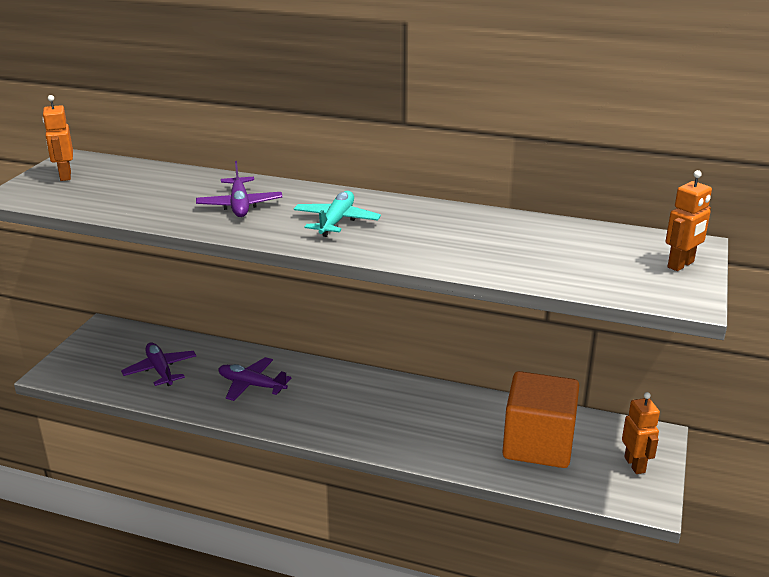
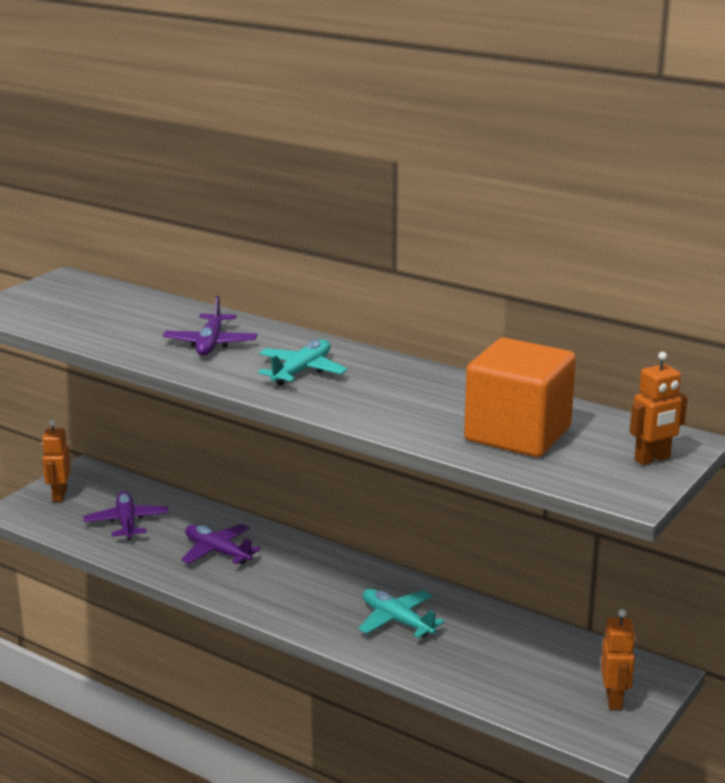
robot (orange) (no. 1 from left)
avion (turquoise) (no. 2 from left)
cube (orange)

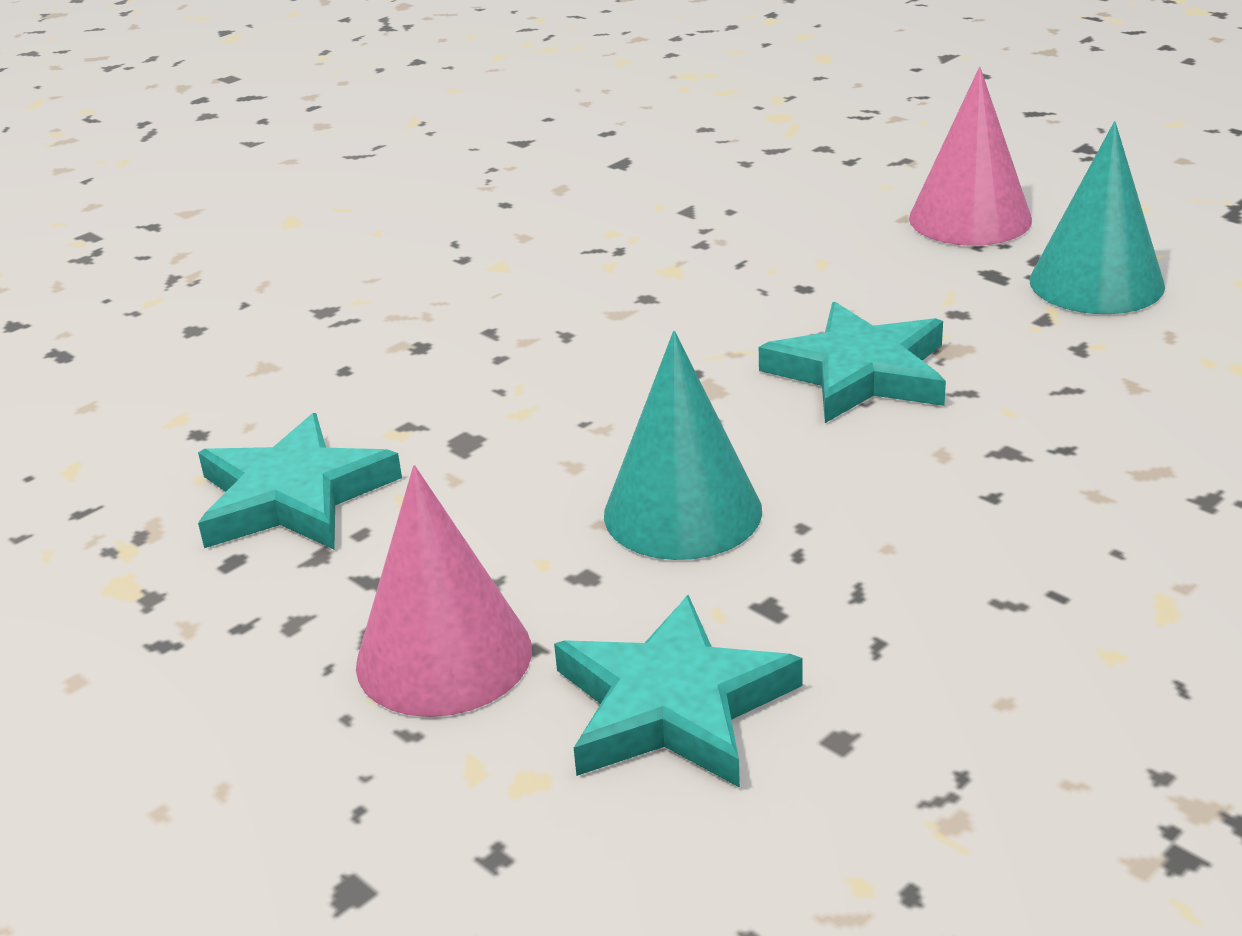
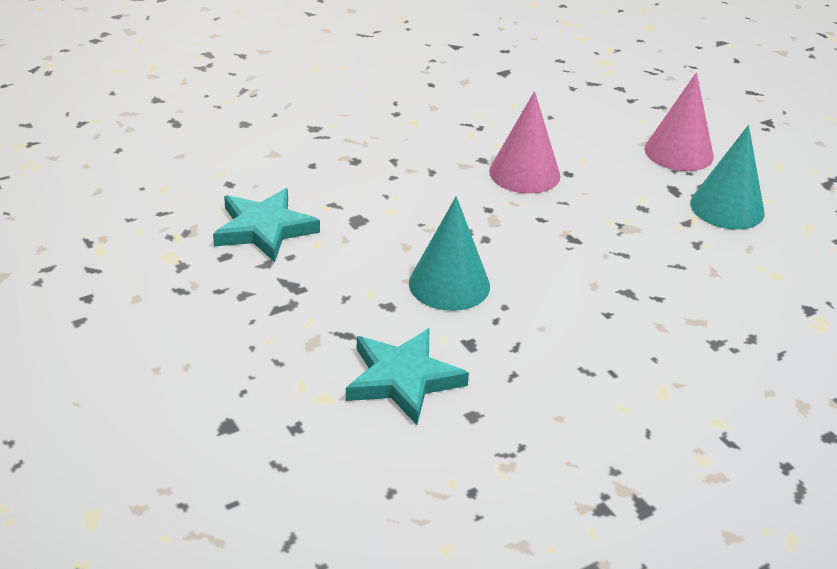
cône (rose) (no. 1 from left)
étoile (turquoise) (no. 3 from left in the first image)

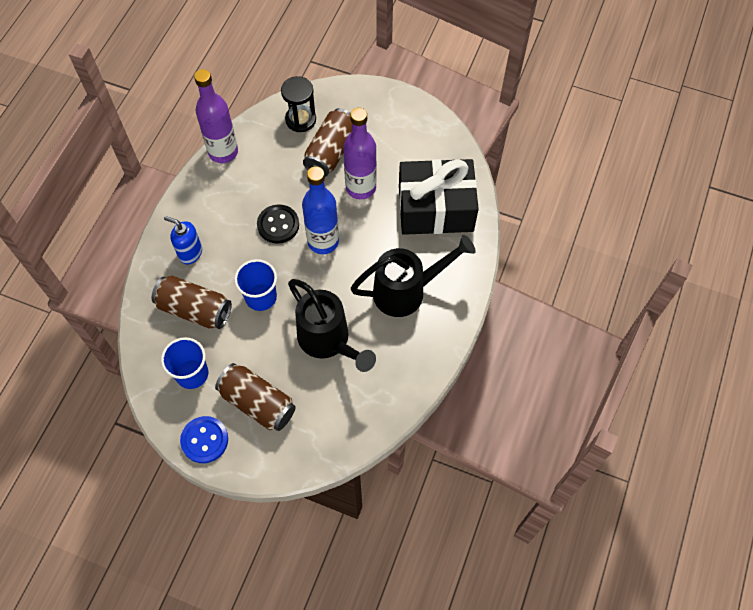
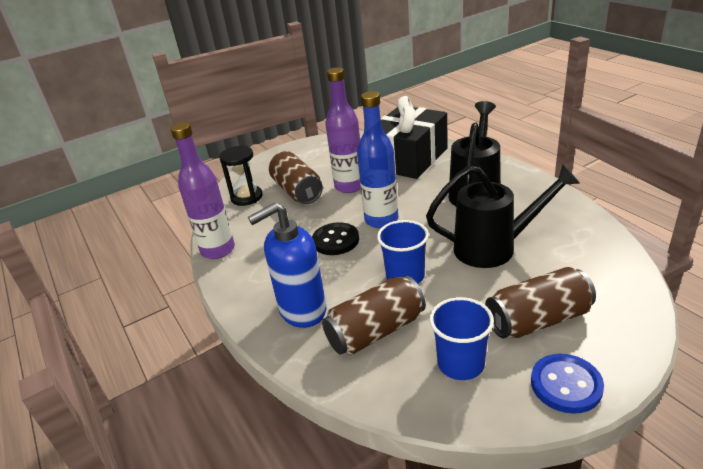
distributeur de savon (bleu)

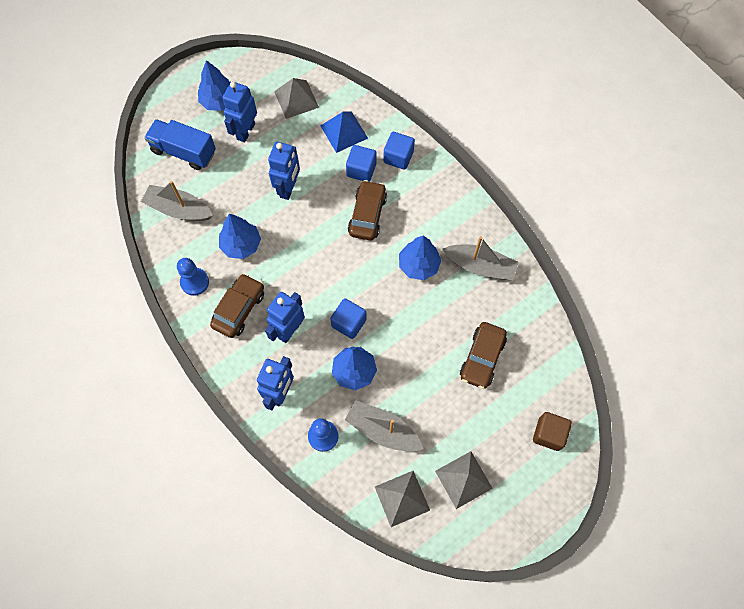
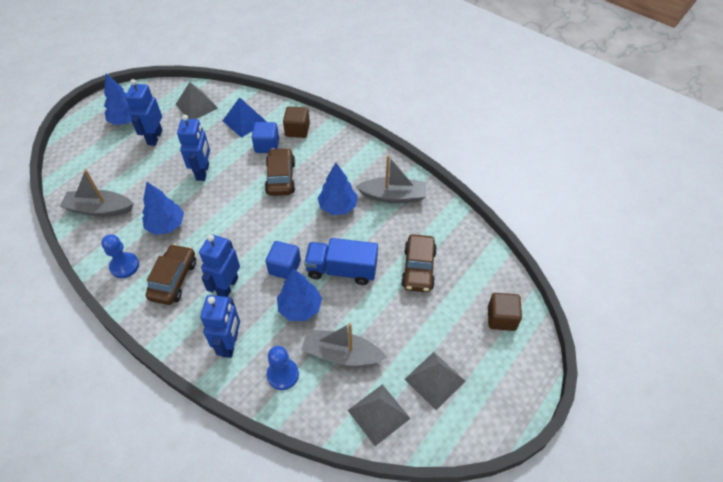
cube (marron) (no. 1 from left)
camion (bleu)

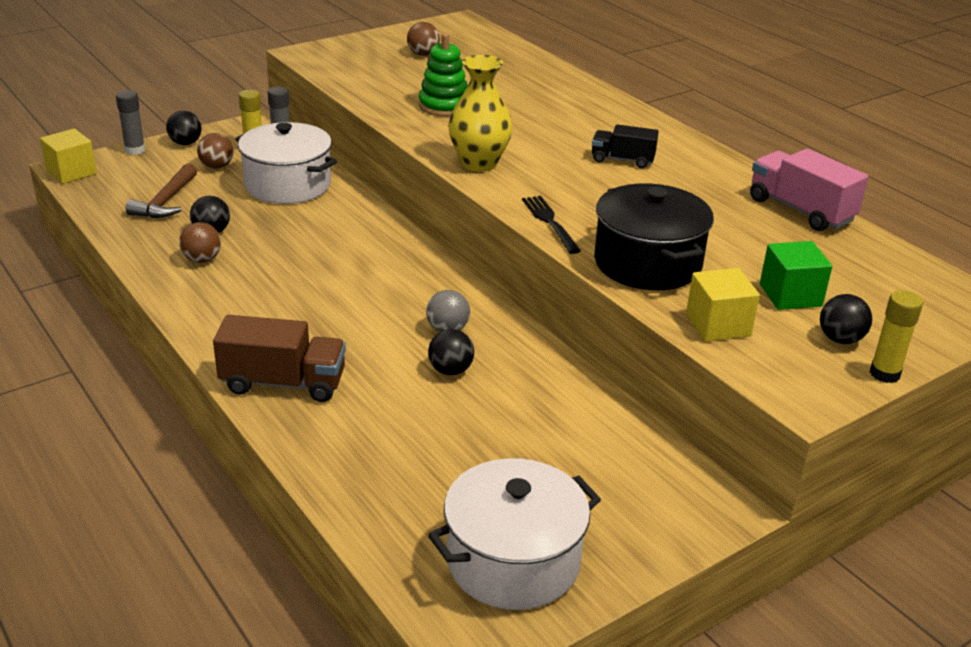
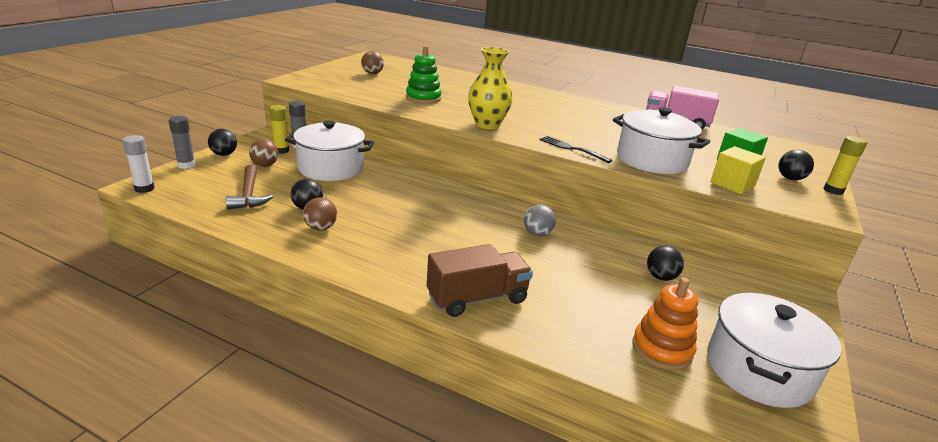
bâton de colle (blanc)
marmite (blanc) (no. 2 from left)
jouet à empiler (orange)
balle (noir) (no. 3 from left)
camion (noir)

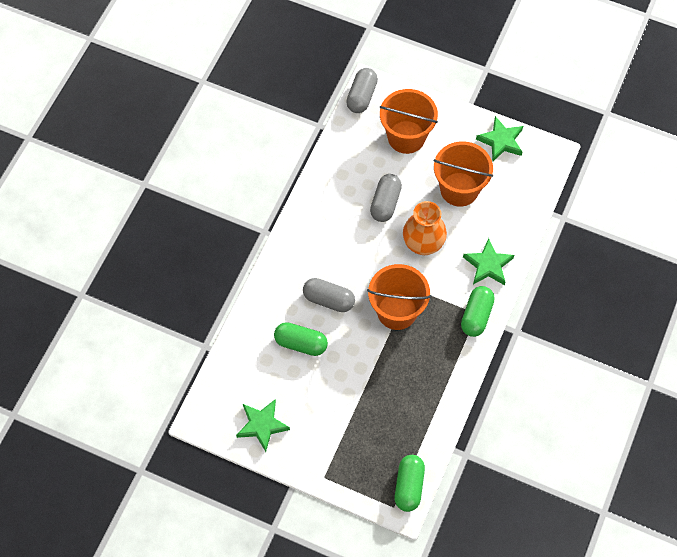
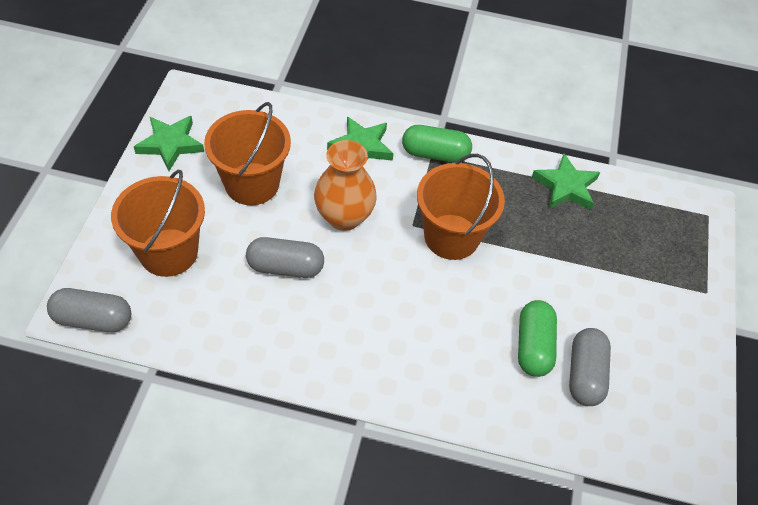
étoile (vert) (no. 3 from left)
gélule (gris) (no. 3 from left)
gélule (vert) (no. 2 from left in the first image)

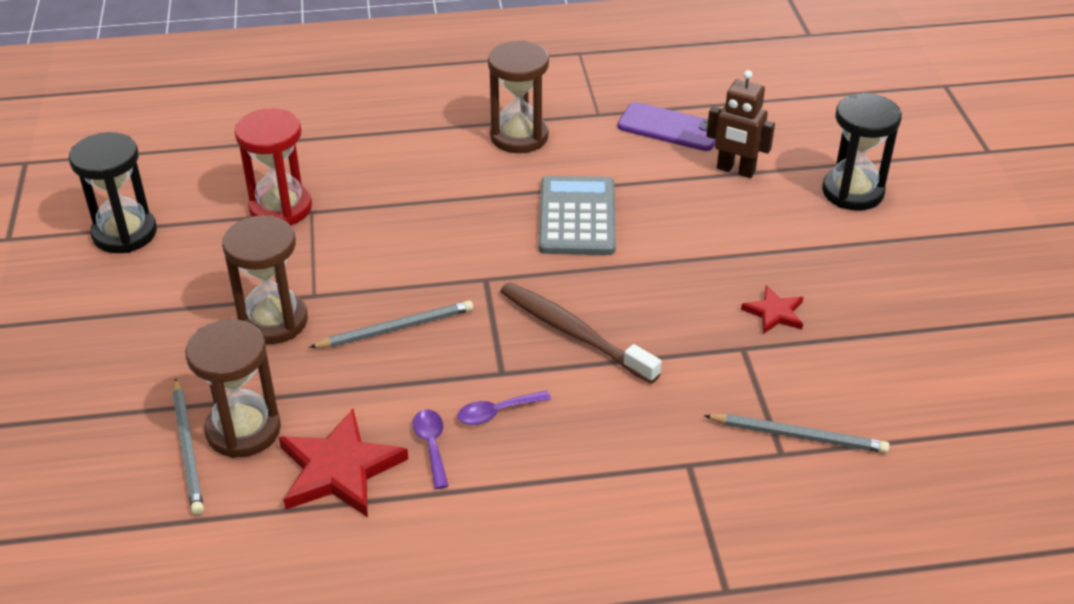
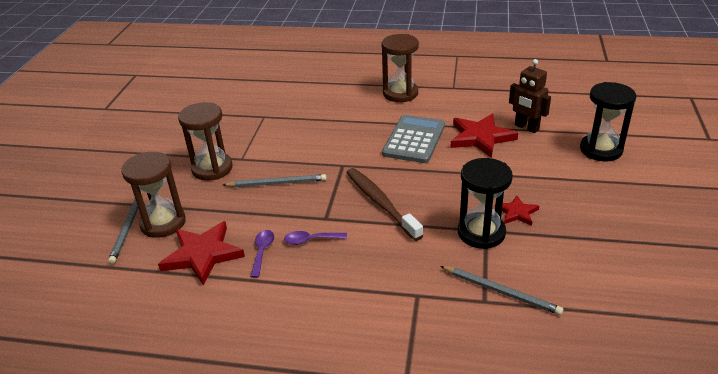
étoile (rouge) (no. 2 from left)
sablier (noir) (no. 1 from left)
sablier (rouge)
téléphone (violet)

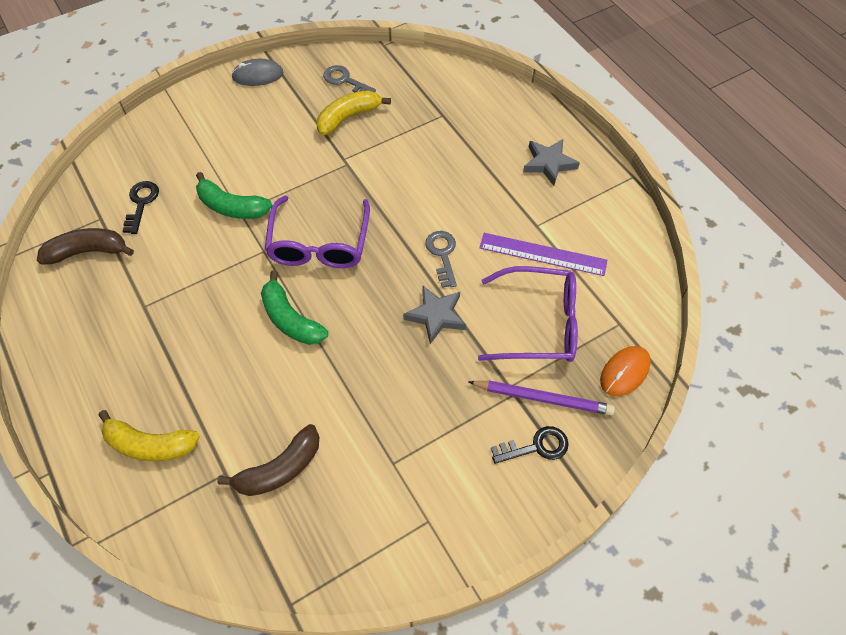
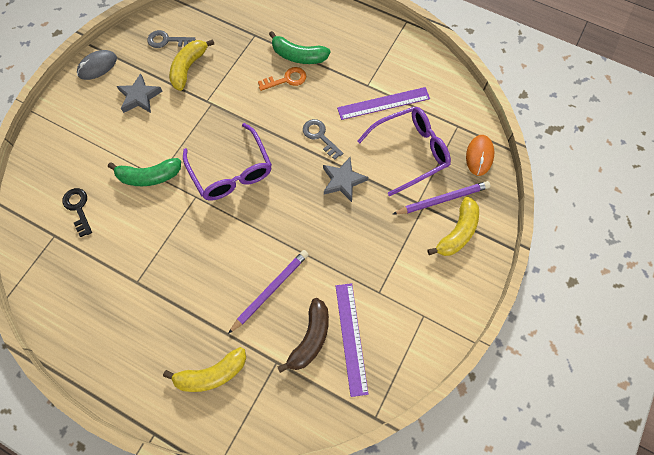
étoile (gris) (no. 1 from left)
crayon (violet) (no. 1 from left)
clé (orange)
banane (vert) (no. 2 from left)
règle (violet) (no. 1 from left)
banane (jaune) (no. 3 from left)
banane (marron) (no. 1 from left in the first image)

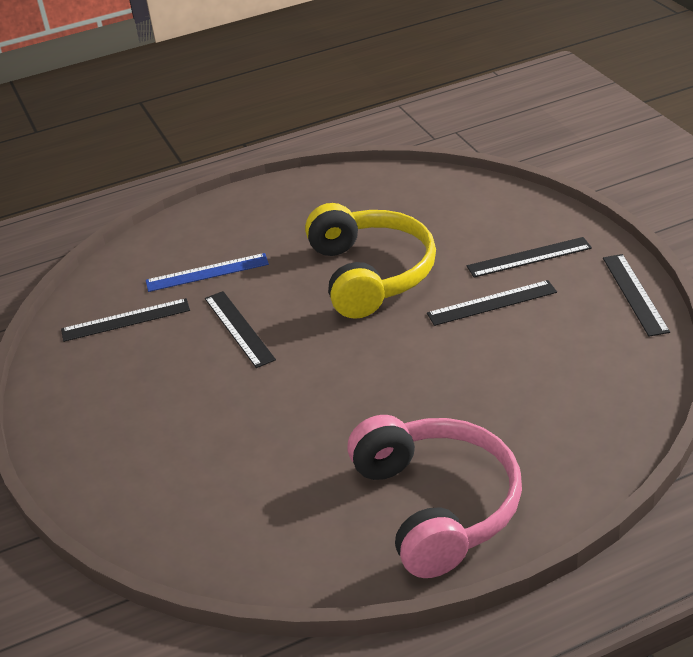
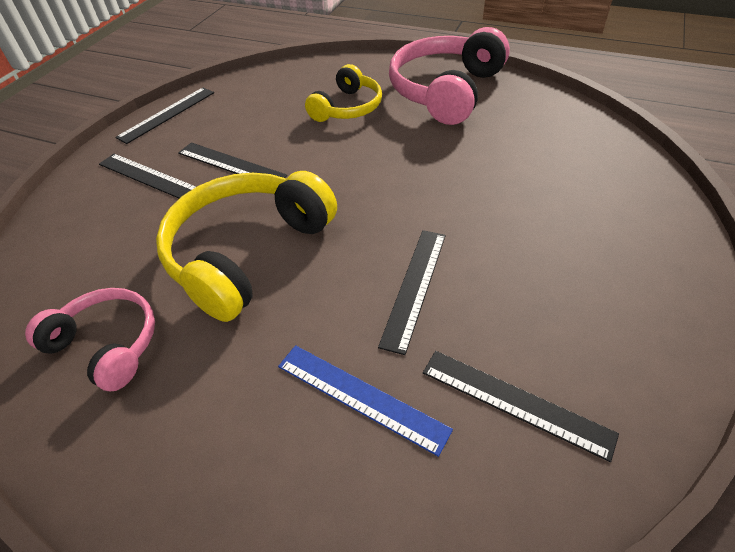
casque audio (rose) (no. 1 from left)
casque audio (jaune) (no. 2 from left)

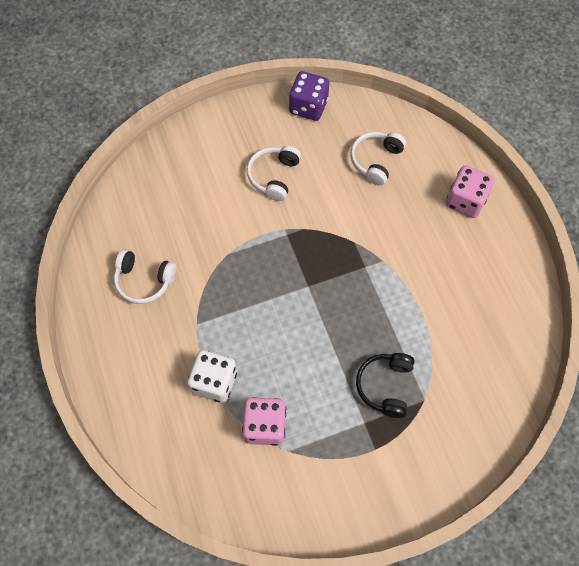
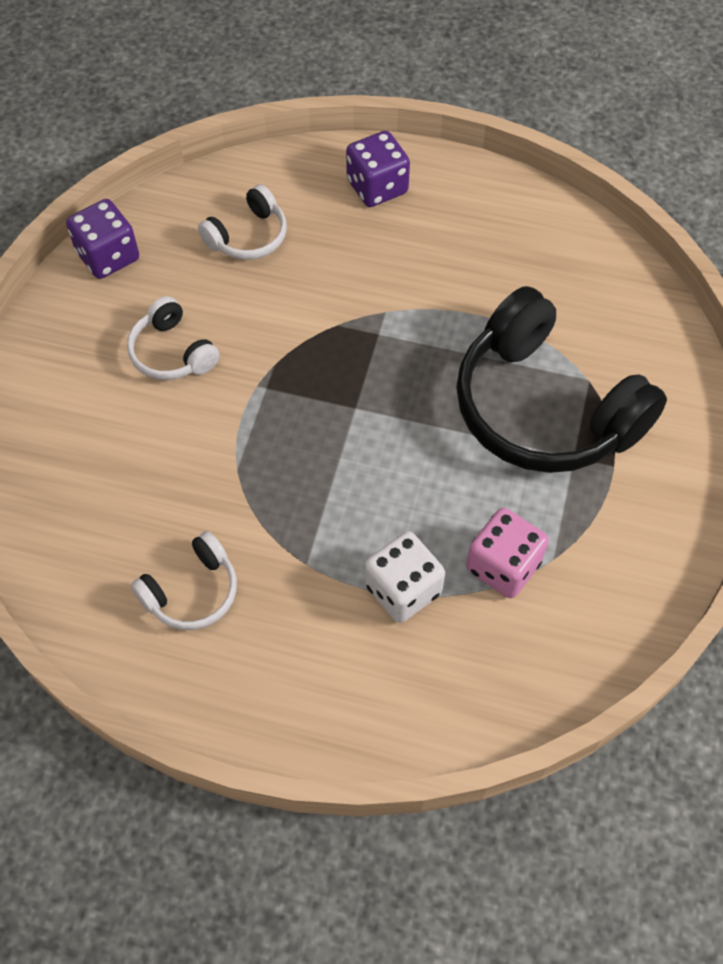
casque audio (blanc) (no. 3 from left)
dé (violet) (no. 2 from left)
casque audio (noir)

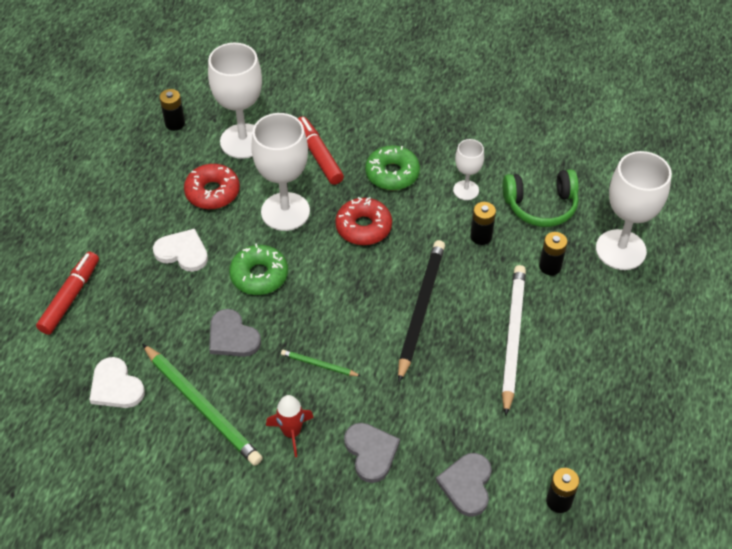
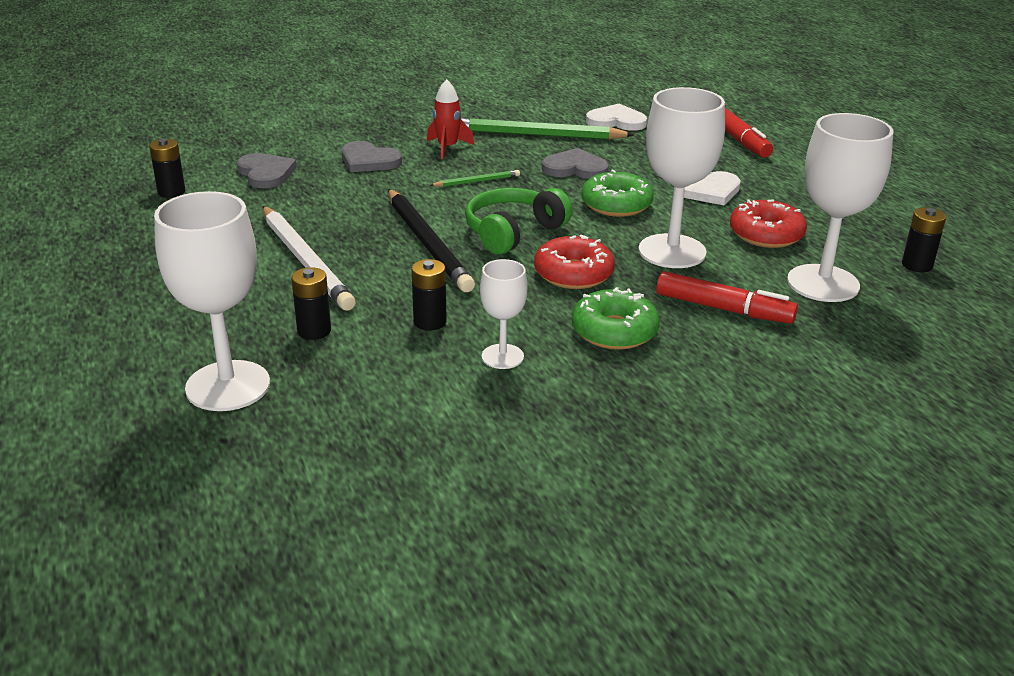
casque audio (vert)

